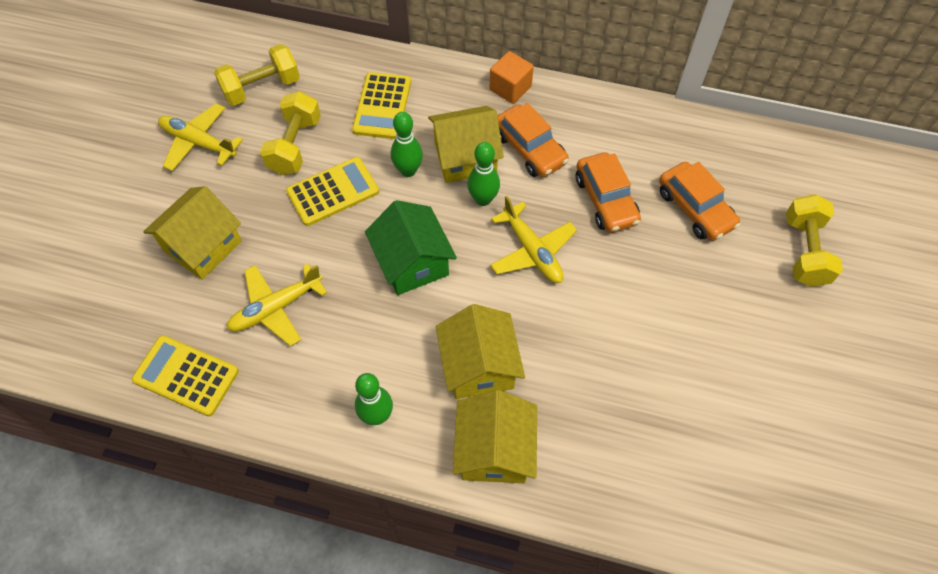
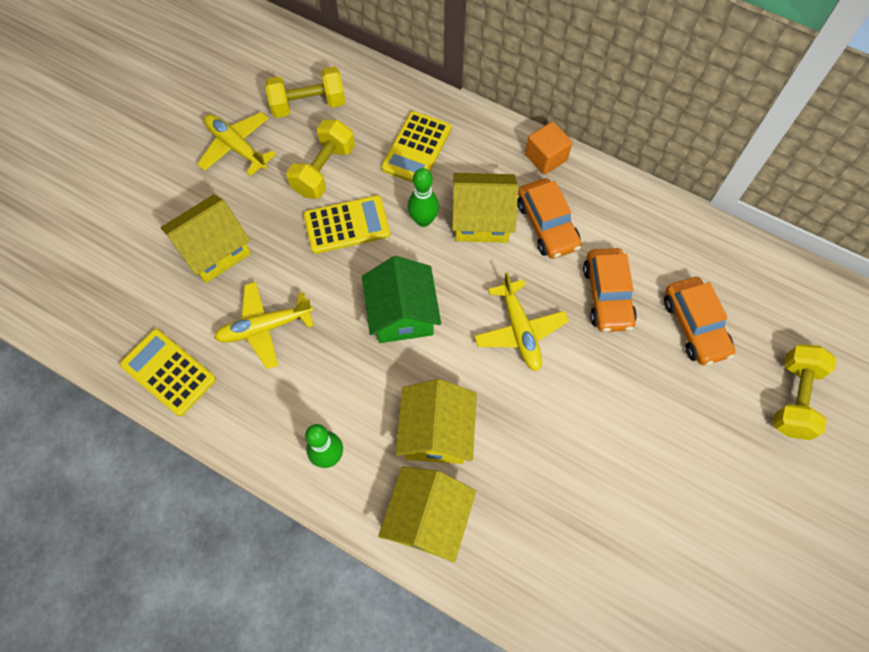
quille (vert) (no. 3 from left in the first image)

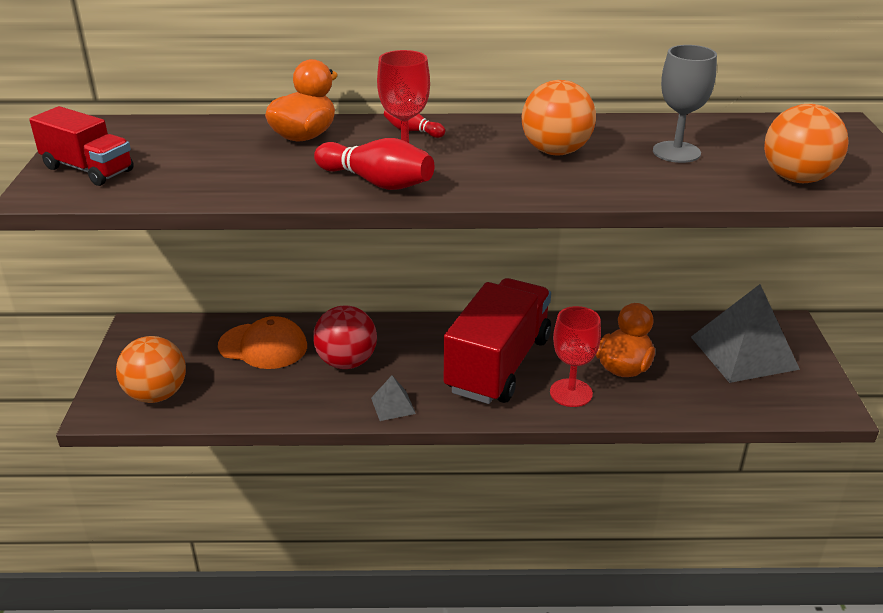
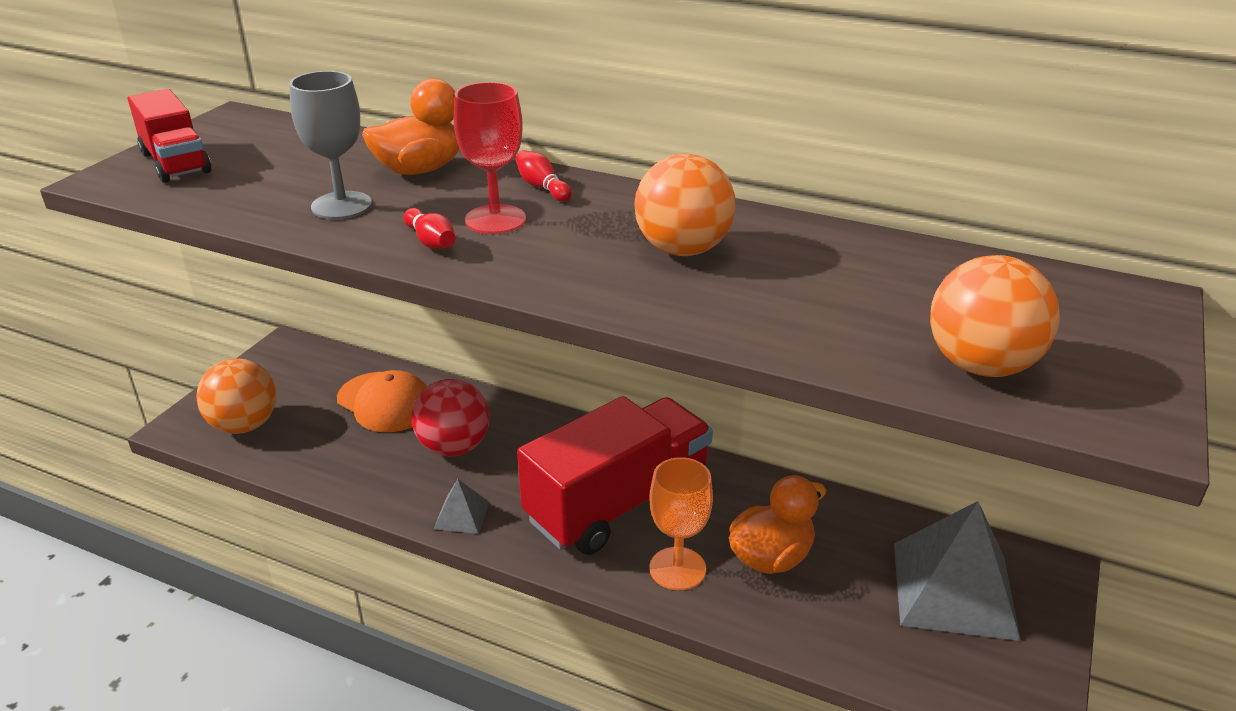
verre à pied (gris)
quille (rouge) (no. 1 from left)
verre à pied (orange)

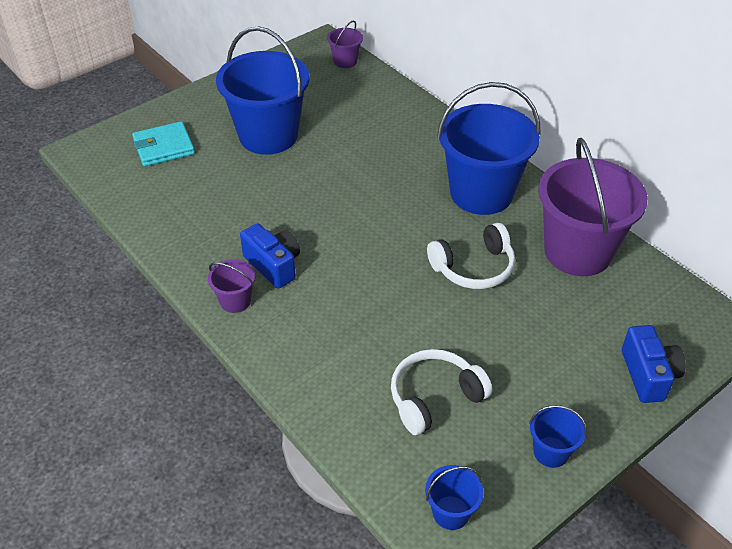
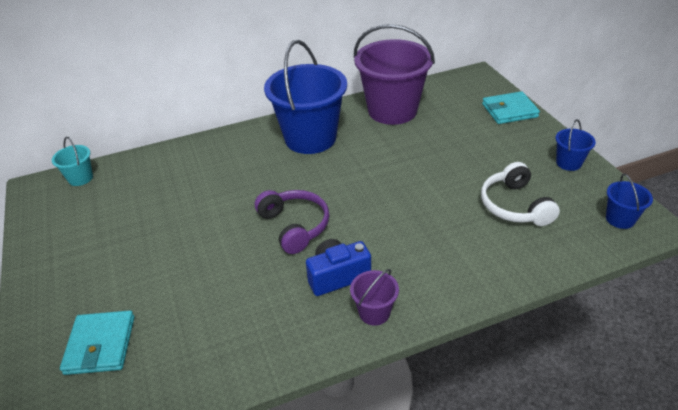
seau (turquoise)
casque audio (violet)
portefeuille (turquoise) (no. 2 from left)
seau (bleu) (no. 1 from left in the first image)
casque audio (blanc) (no. 2 from left in the first image)

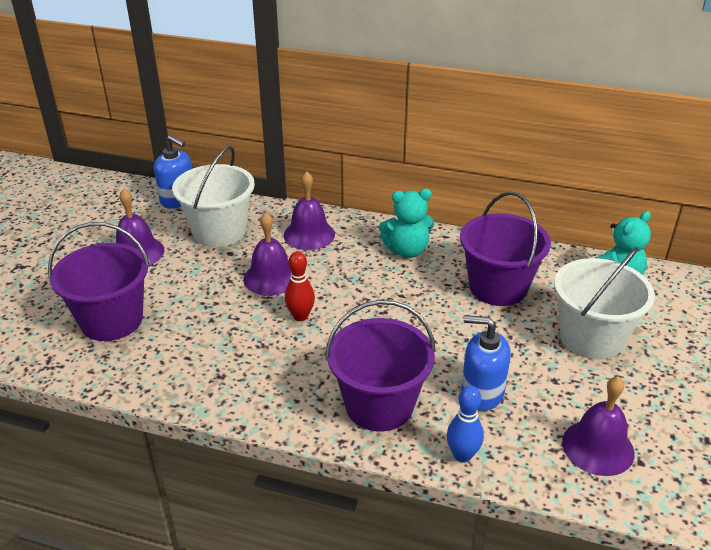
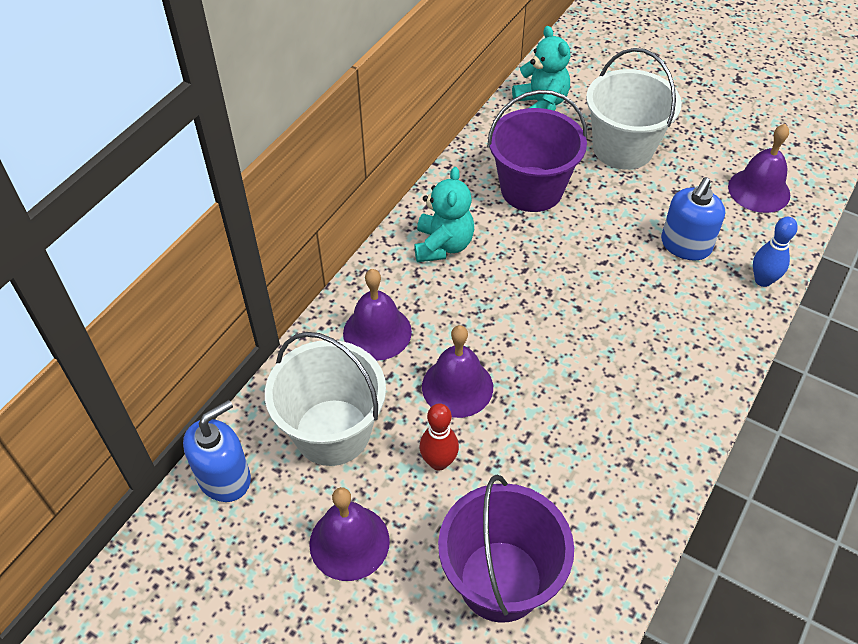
quille (rouge)
seau (violet) (no. 2 from left in the first image)

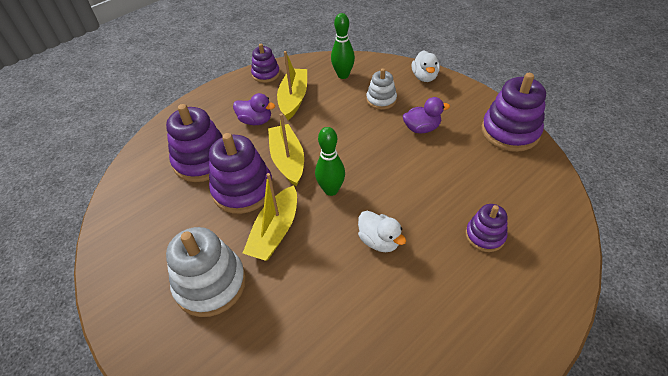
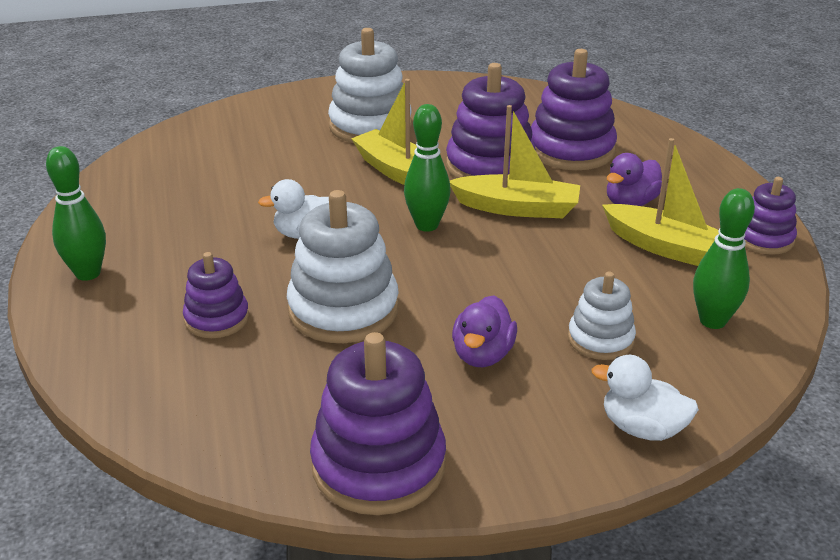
quille (vert) (no. 1 from left)
jouet à empiler (blanc) (no. 1 from left)

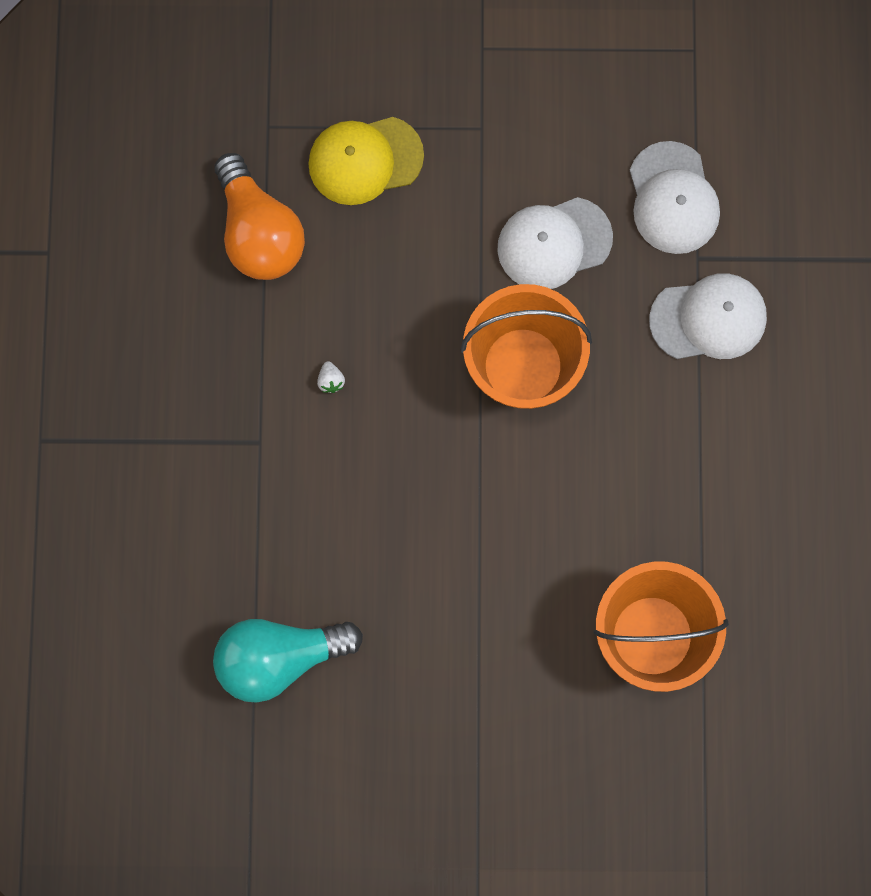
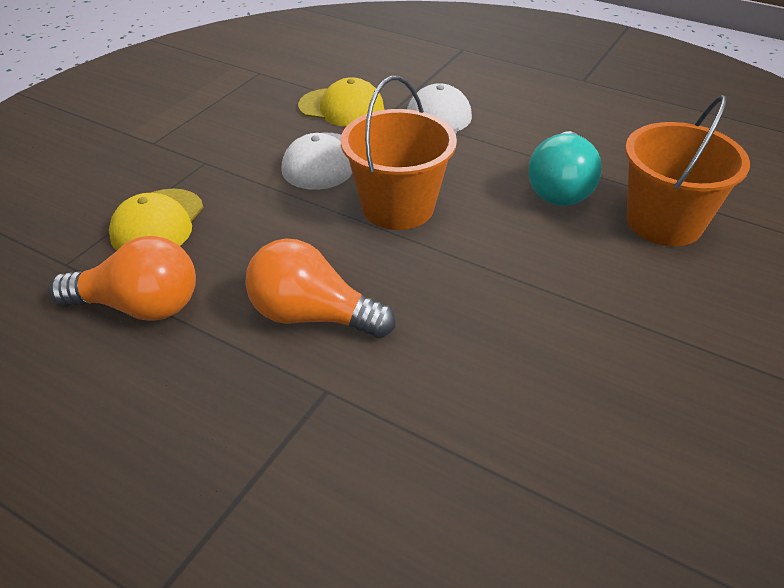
ampoule (orange) (no. 2 from left)
casquette (jaune) (no. 2 from left)
ampoule (turquoise)

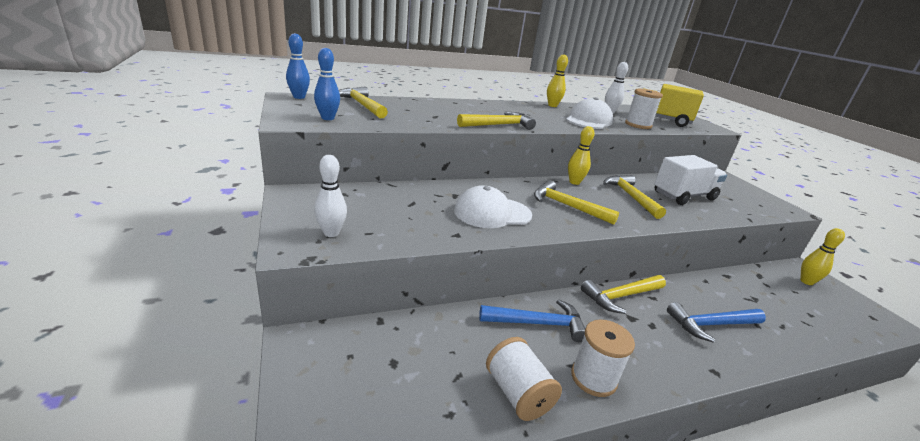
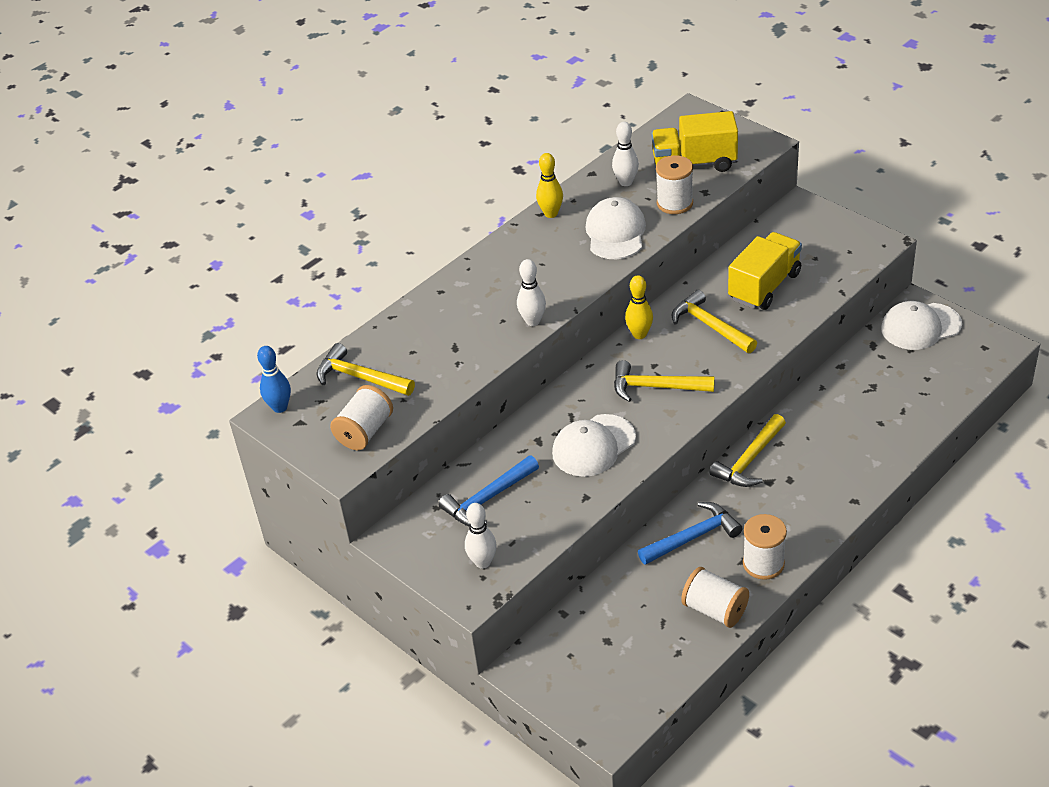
bobine (blanc) (no. 1 from left)
marteau (bleu) (no. 1 from left)
quille (blanc) (no. 2 from left)
camion (jaune) (no. 2 from left)
casquette (blanc) (no. 3 from left)

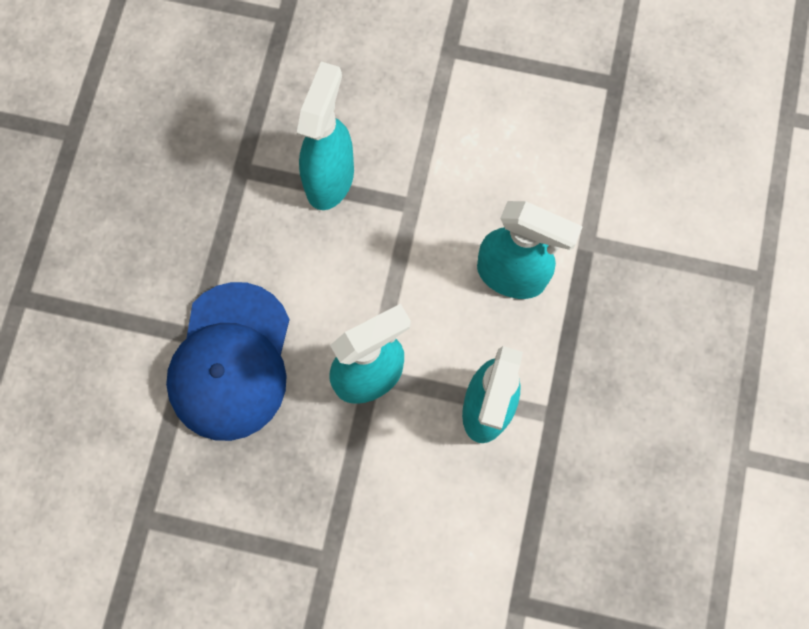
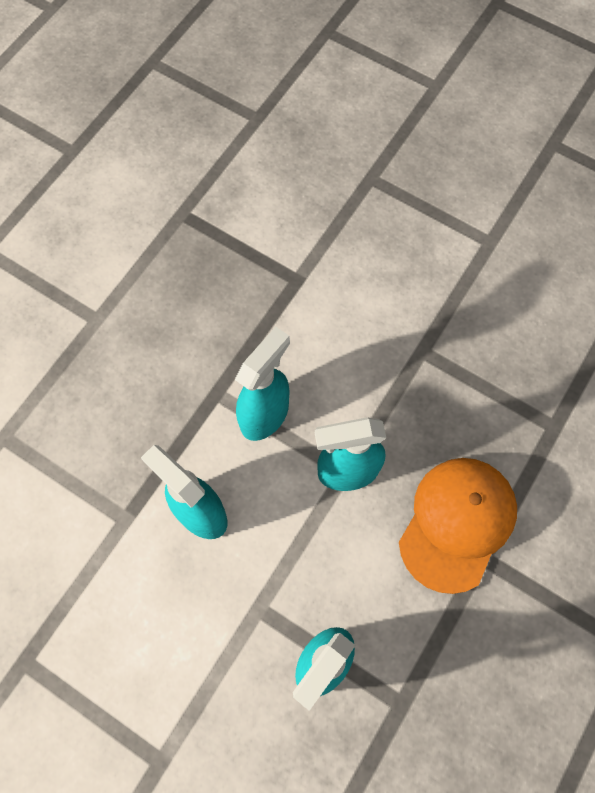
casquette (orange)

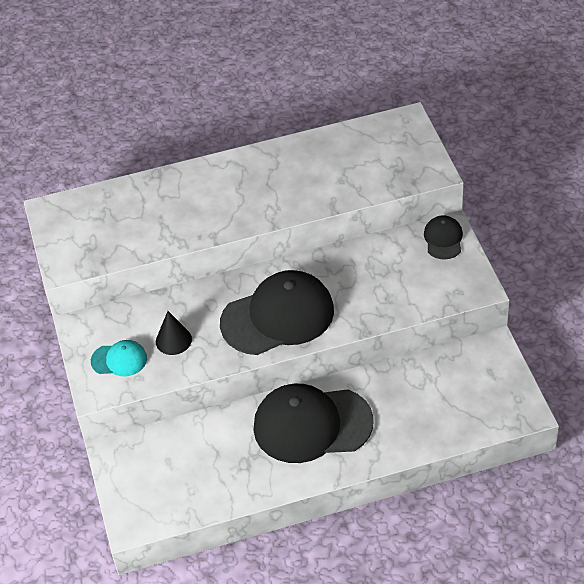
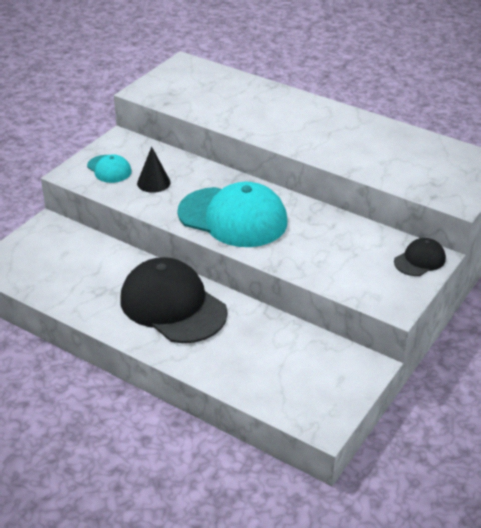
casquette (turquoise) (no. 2 from left)

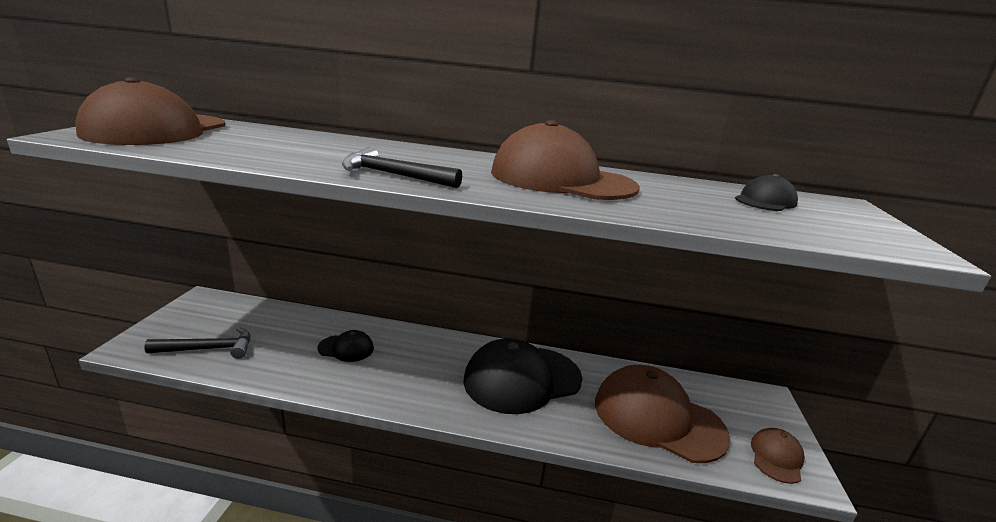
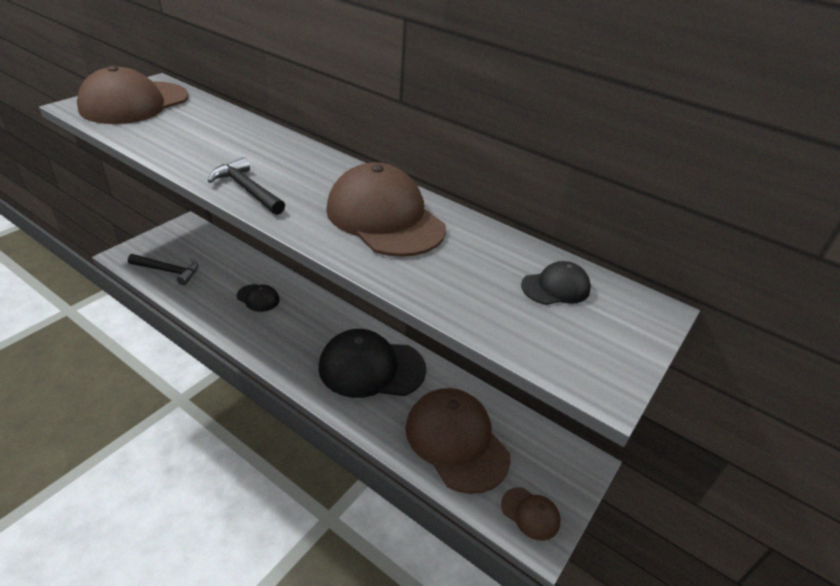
casquette (marron) (no. 4 from left)

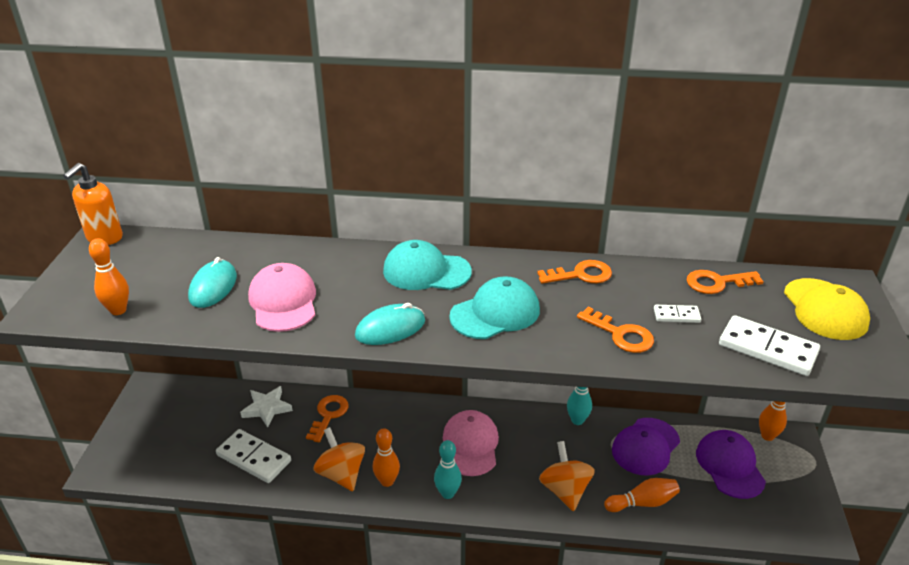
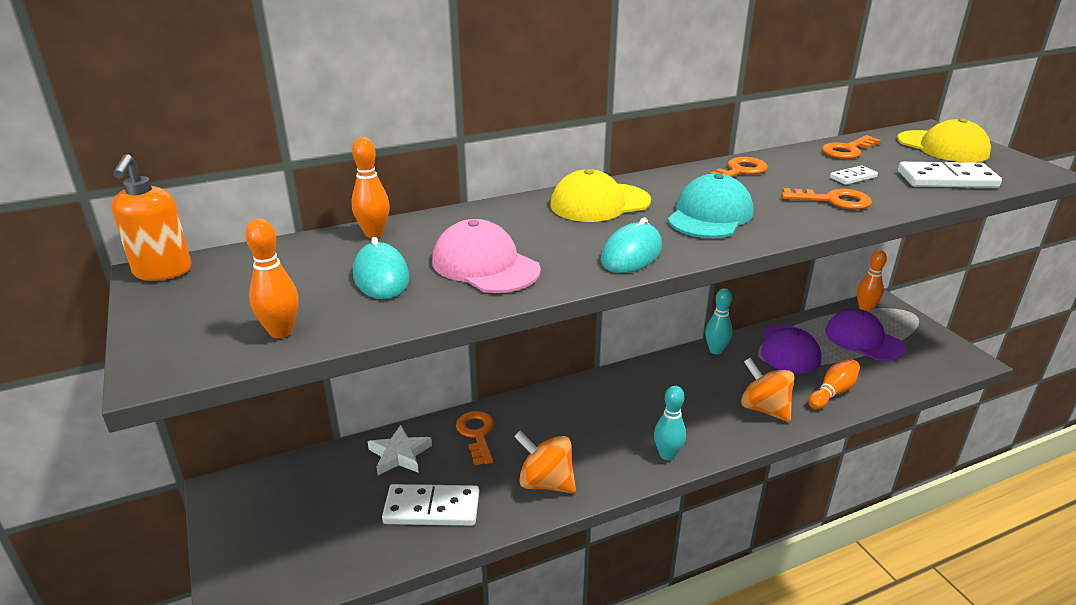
quille (orange) (no. 2 from left)
casquette (jaune) (no. 1 from left)
casquette (rose) (no. 2 from left in the first image)

